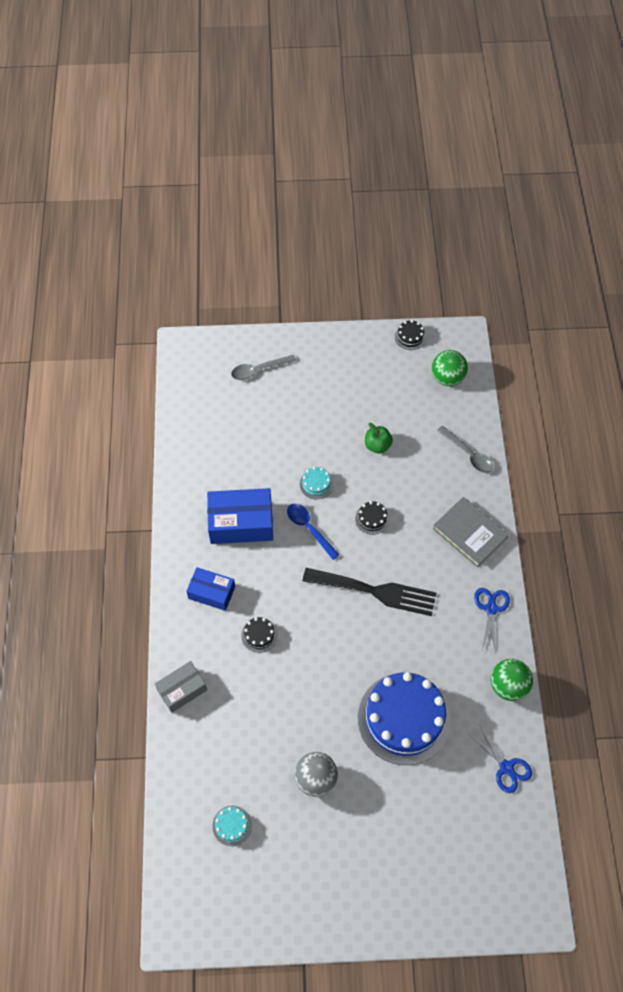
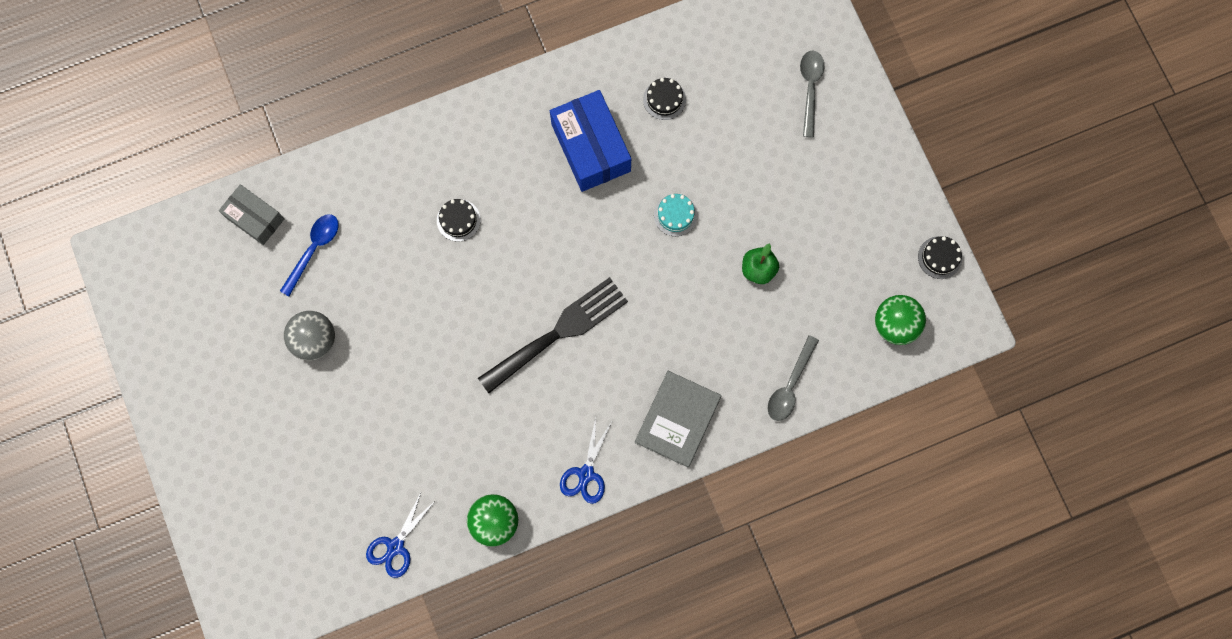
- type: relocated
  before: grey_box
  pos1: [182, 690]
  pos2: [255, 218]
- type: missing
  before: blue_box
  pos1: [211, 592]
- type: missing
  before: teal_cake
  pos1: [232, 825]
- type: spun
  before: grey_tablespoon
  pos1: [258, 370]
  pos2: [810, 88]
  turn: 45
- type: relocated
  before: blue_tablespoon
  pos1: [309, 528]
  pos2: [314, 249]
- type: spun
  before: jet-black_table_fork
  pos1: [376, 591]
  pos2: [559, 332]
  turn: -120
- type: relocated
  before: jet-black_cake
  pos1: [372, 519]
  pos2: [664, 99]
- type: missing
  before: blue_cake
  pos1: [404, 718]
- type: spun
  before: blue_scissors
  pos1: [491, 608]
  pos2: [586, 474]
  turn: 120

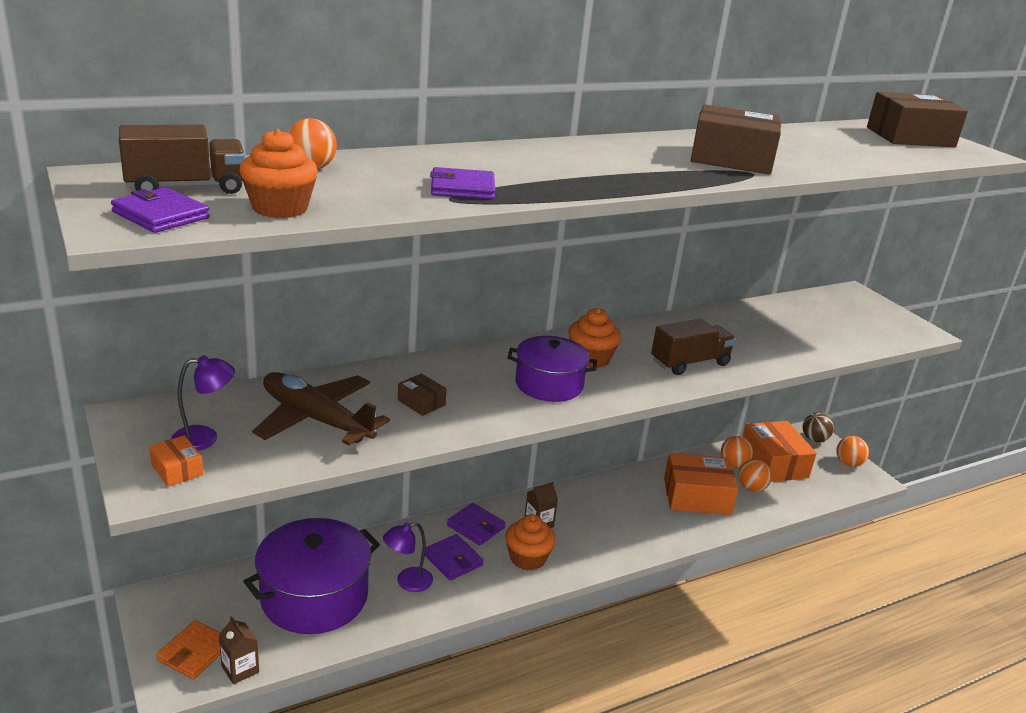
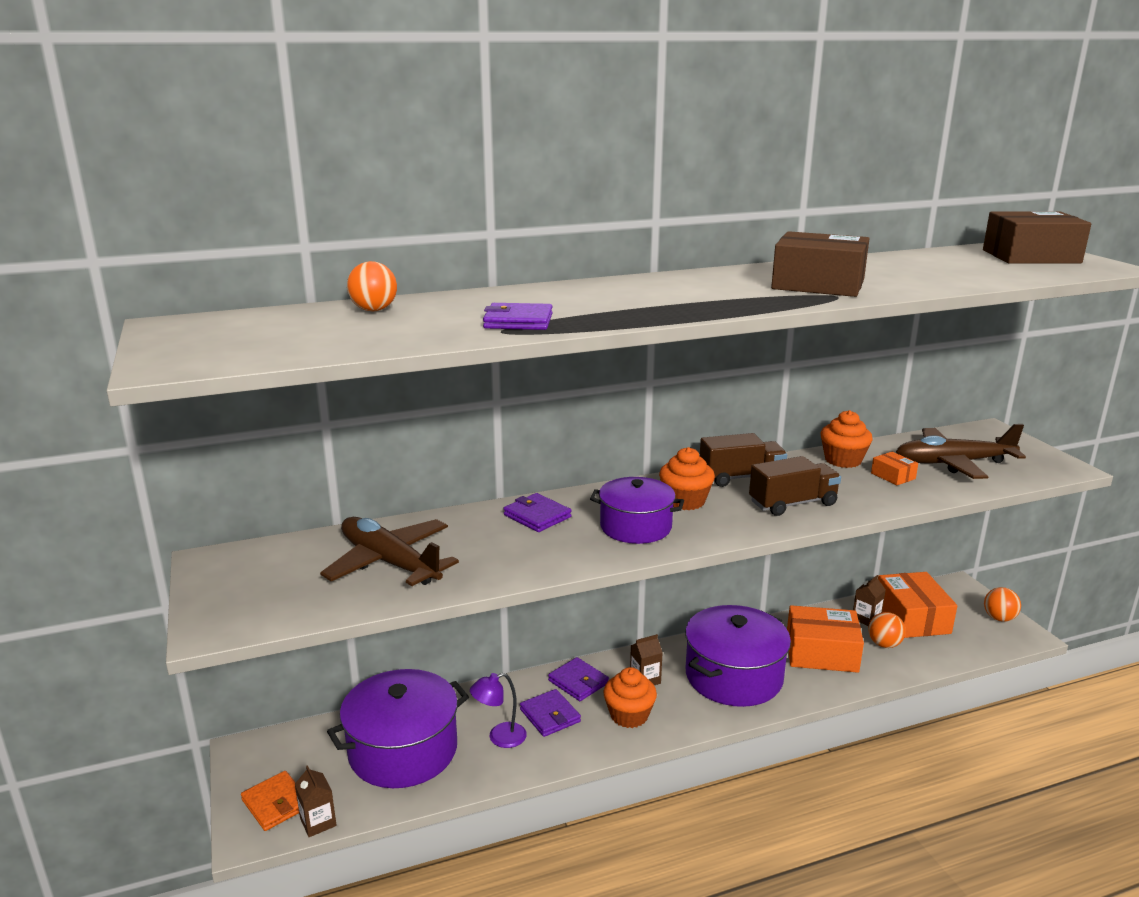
- type: relocated
  before: purple_billfold
  pos1: [161, 215]
  pos2: [537, 516]
- type: relocated
  before: dark_brown_truck
  pos1: [186, 187]
  pos2: [741, 477]
- type: relocated
  before: orange_box
  pos1: [177, 470]
  pos2: [893, 476]
- type: spun
  before: orange_billfold
  pos1: [194, 652]
  pos2: [276, 803]
  turn: -75
- type: missing
  before: purple_desk_lamp
  pos1: [205, 438]
- type: relocated
  before: orange_fairy_cake
  pos1: [280, 208]
  pos2: [843, 460]
- type: missing
  before: dark_brown_box
  pos1: [421, 402]
- type: exchanged
  before: orange_play_ball
  after: dark_brown_carton
  pos1: [733, 464]
  pos2: [866, 618]
- type: missing
  before: dark_brown_play_ball
  pos1: [814, 439]
- type: appeared
  after: purple_pot
  pos2: [734, 676]
- type: appeared
  after: dark_brown_plane
  pos2: [953, 463]

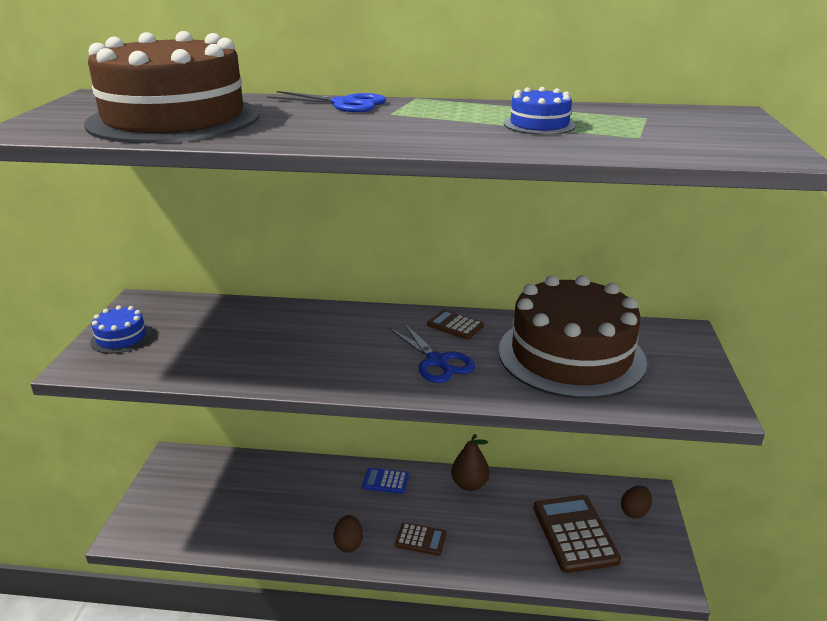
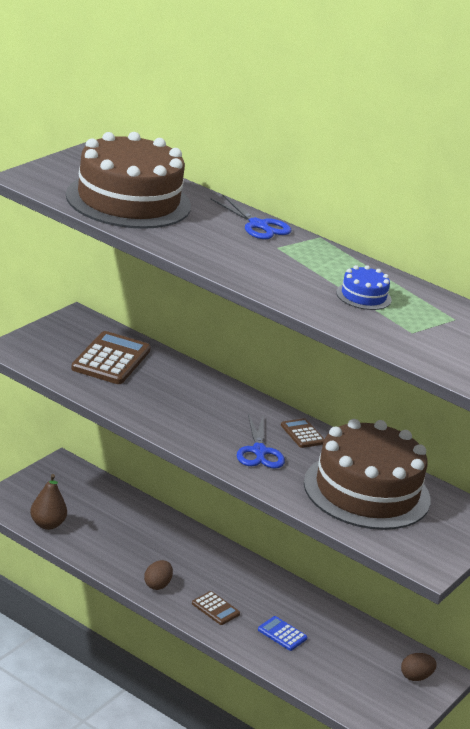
- type: missing
  before: blue_cake
  pos1: [121, 338]
- type: relocated
  before: blue_adding_machine
  pos1: [385, 481]
  pos2: [282, 634]
- type: relocated
  before: dark_brown_toy_pear
  pos1: [469, 484]
  pos2: [47, 524]
- type: relocated
  before: dark_brown_adding_machine
  pos1: [574, 534]
  pos2: [111, 359]

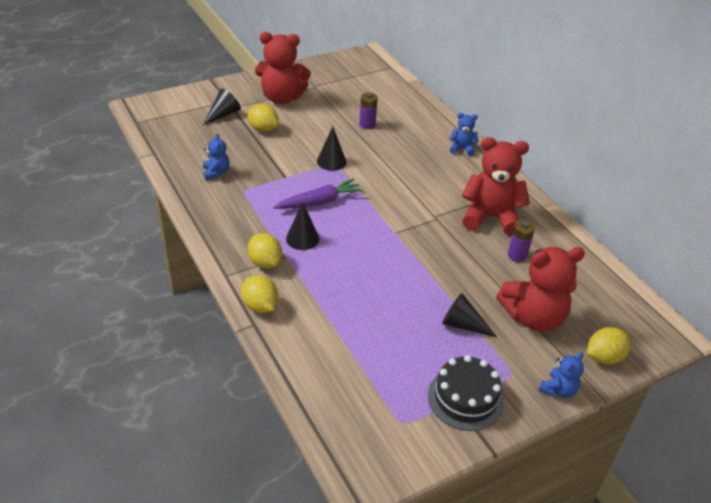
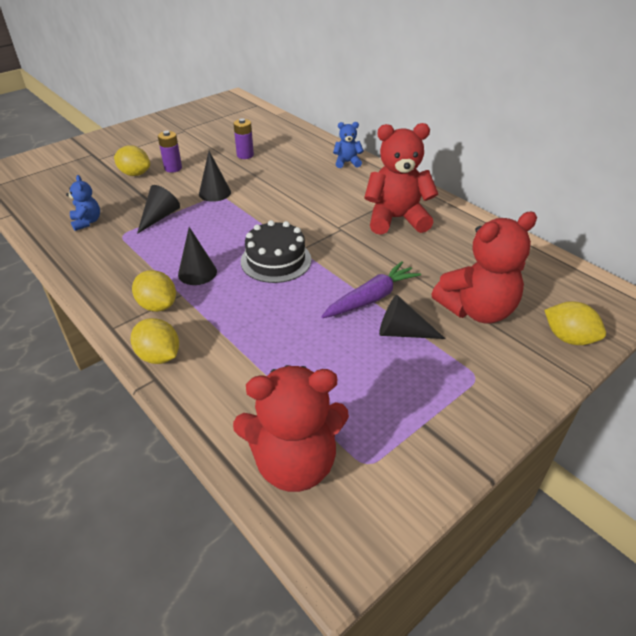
- type: relocated
  before: jet-black_solid_cone
  pos1: [223, 114]
  pos2: [159, 217]
- type: relocated
  before: red_stuffed_bear
  pos1: [282, 98]
  pos2: [294, 463]
- type: relocated
  before: purple_toy_carrot
  pos1: [319, 202]
  pos2: [371, 298]
- type: relocated
  before: jet-black_cake
  pos1: [465, 398]
  pos2: [276, 260]
- type: relocated
  before: purple_battery
  pos1: [517, 255]
  pos2: [173, 168]
- type: missing
  before: blue_stuffed_bear
  pos1: [558, 390]
- type: spun
  before: bright_yellow_lemon
  pos1: [604, 357]
  pos2: [568, 338]
  turn: 75

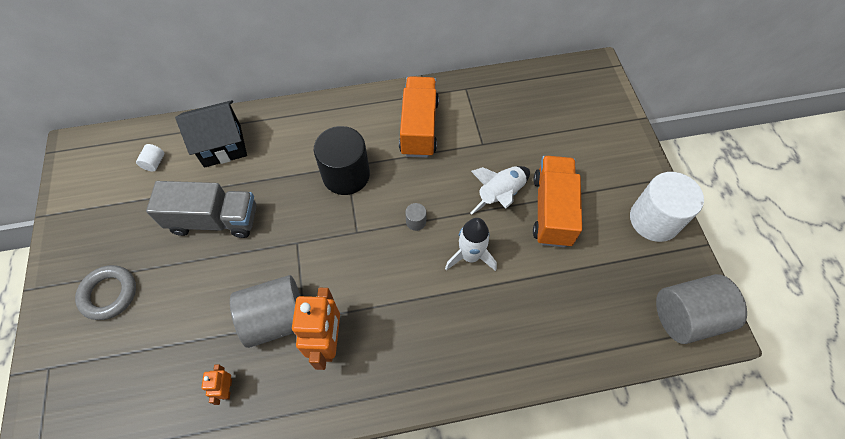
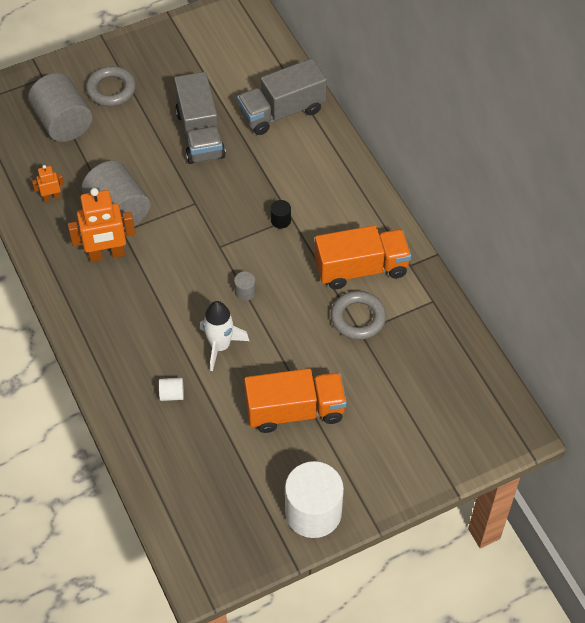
- type: relocated
  before: white_cylinder
  pos1: [154, 163]
  pos2: [172, 394]
- type: exchanged
  before: jet-black_cottage
  after: grey_truck
  pos1: [222, 146]
  pos2: [282, 112]
- type: size
  before: jet-black_cylinder
  pos1: [346, 175]
  pos2: [280, 220]
  scale: 0.41
- type: missing
  before: white_rocket
  pos1: [500, 195]
- type: relocated
  before: grey_cylinder
  pos1: [687, 316]
  pos2: [63, 123]
- type: appeared
  after: grey_hoop
  pos2: [358, 318]

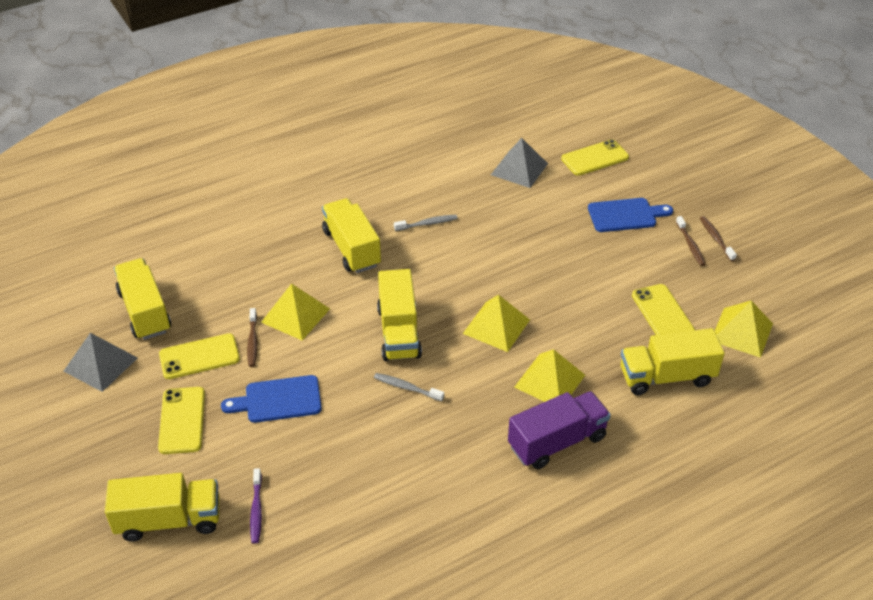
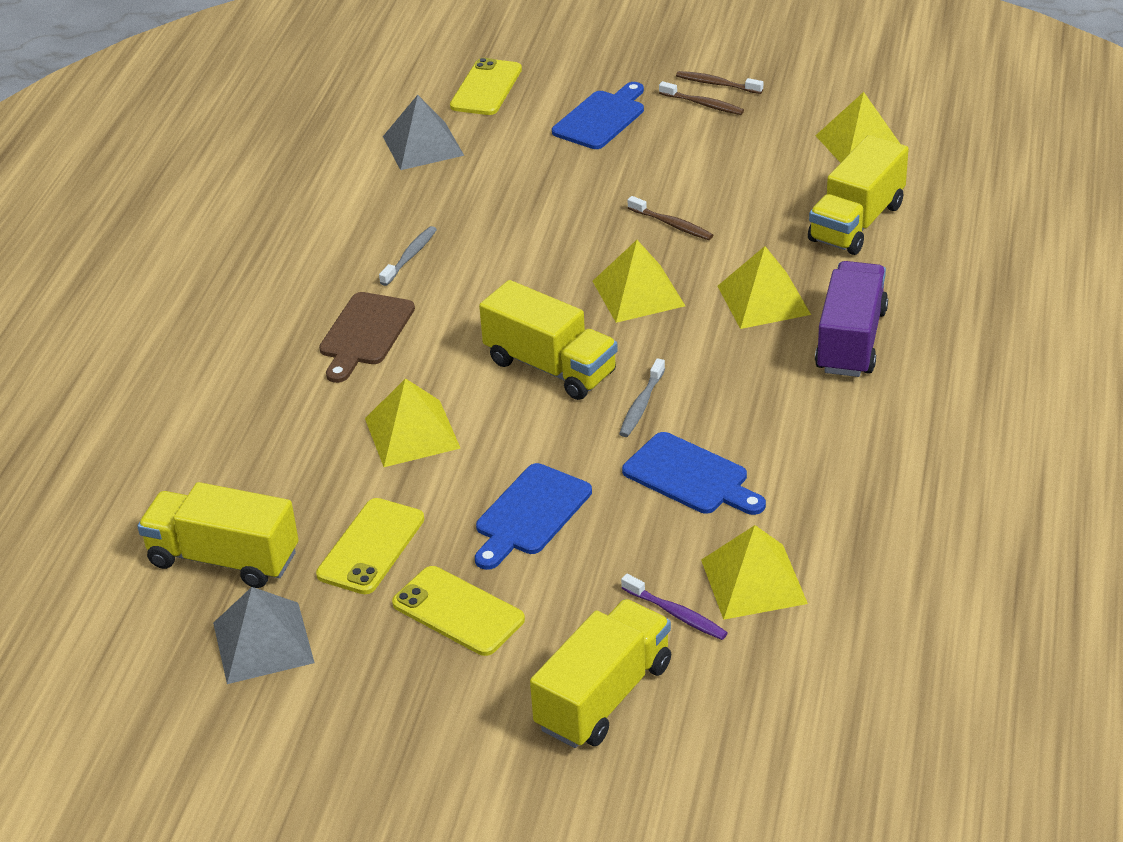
- type: relocated
  before: dark_brown_toothbrush
  pos1: [252, 342]
  pos2: [672, 225]
- type: exchanged
  before: bright_yellow_truck
  after: dark_brown_chopping_board
  pos1: [351, 248]
  pos2: [365, 333]
- type: spun
  before: grey_toothbrush
  pos1: [406, 387]
  pos2: [641, 405]
  turn: -45
- type: missing
  before: bright_yellow_smartphone
  pos1: [662, 313]
- type: appeared
  after: blue_chopping_board
  pos2: [690, 476]
- type: appeared
  after: bright_yellow_solid_pyramid
  pos2: [753, 581]

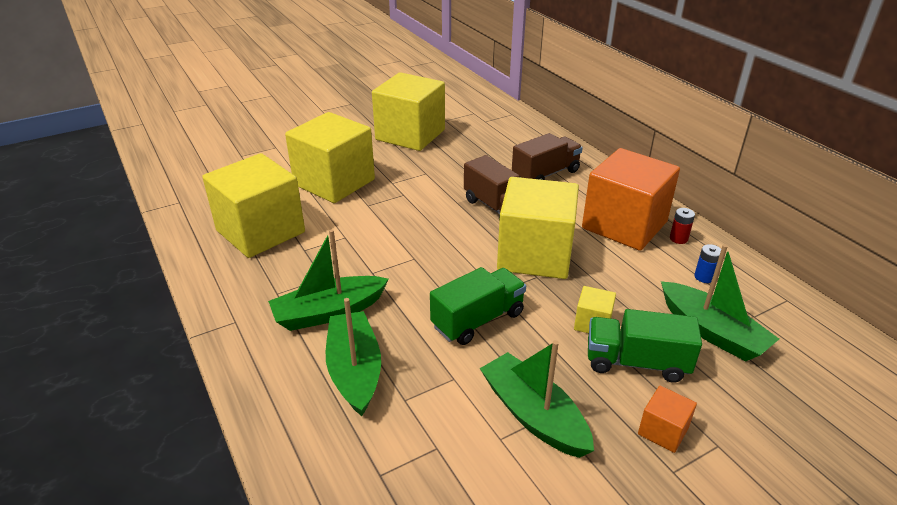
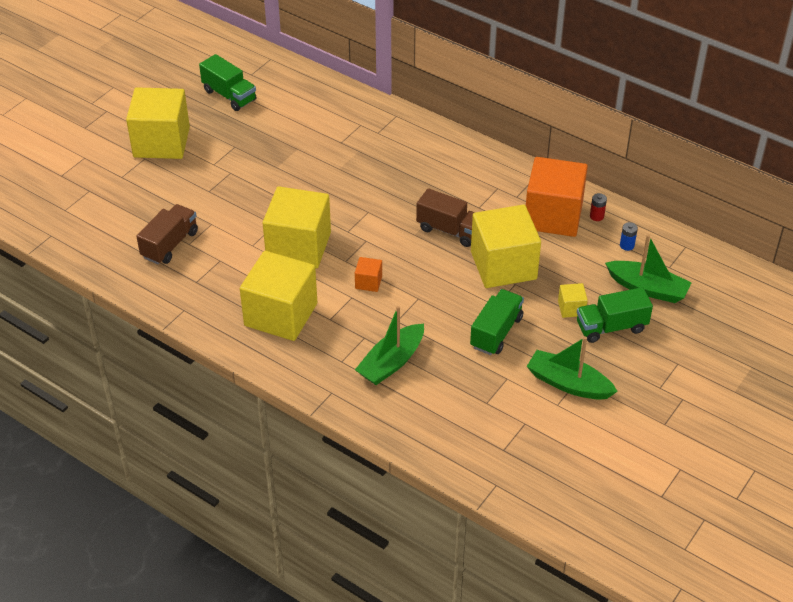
- type: missing
  before: green_toy_boat
  pos1: [354, 370]
- type: relocated
  before: bright_yellow_block
  pos1: [410, 135]
  pos2: [161, 142]
- type: relocated
  before: dark_brown_truck
  pos1: [545, 174]
  pos2: [170, 244]
- type: relocated
  before: orange_block
  pos1: [663, 431]
  pos2: [368, 282]
- type: appeared
  after: green_truck
  pos2: [229, 95]

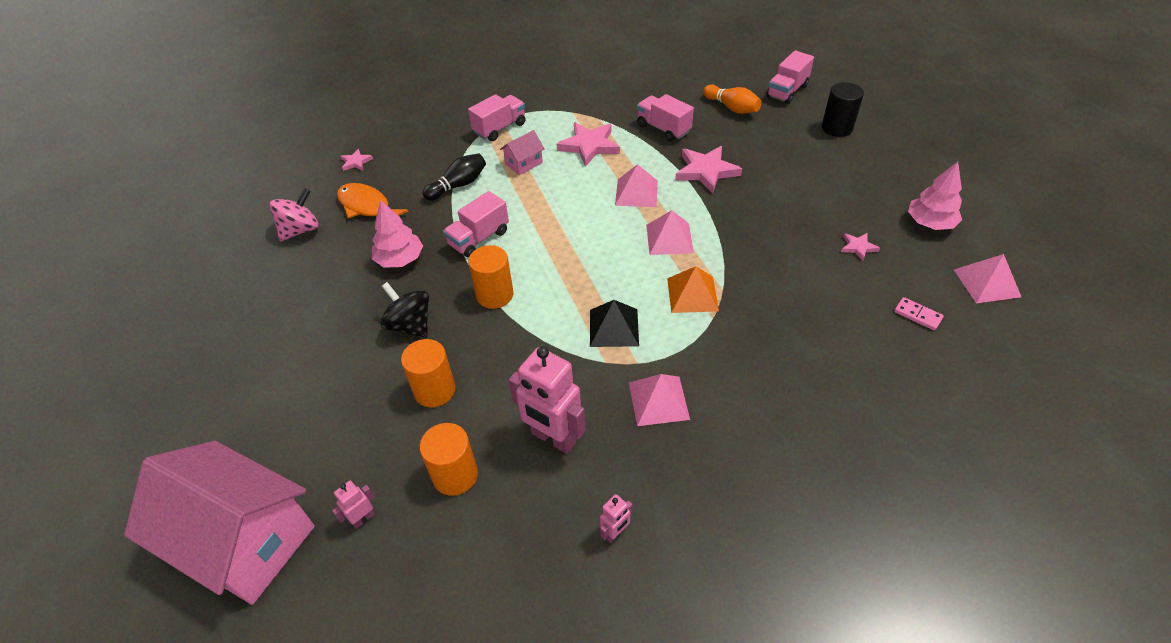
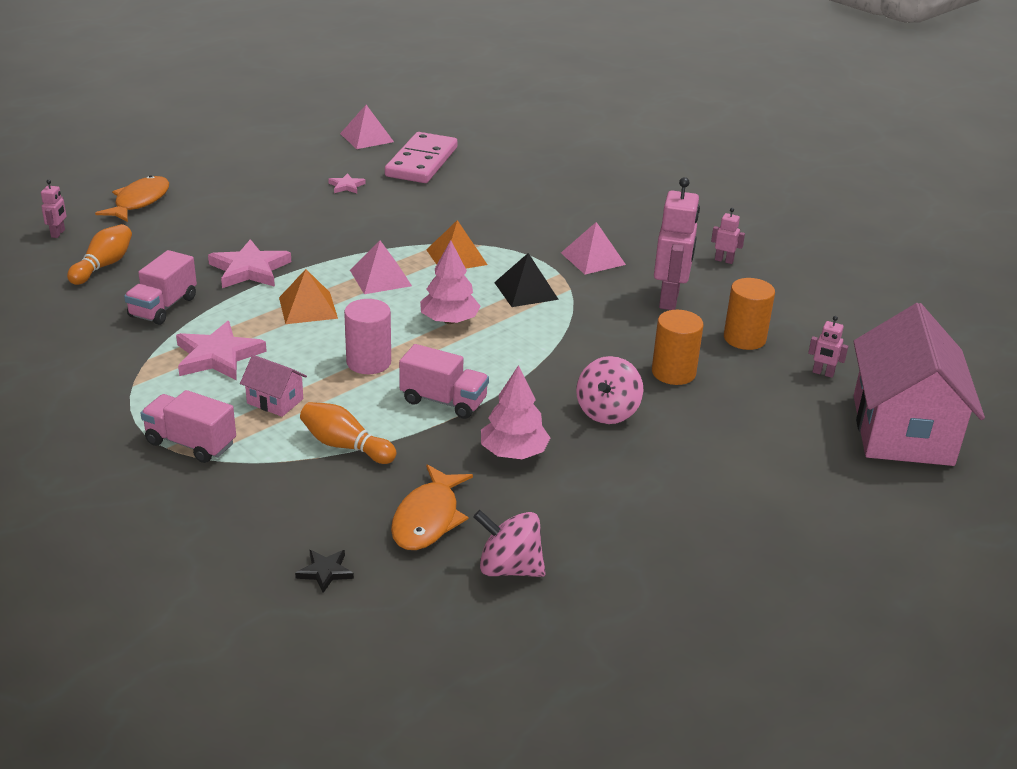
- type: colour
  before: rose-pink_star
  after: jet-black_star
  pos1: [356, 162]
  pos2: [325, 572]
- type: colour
  before: jet-black_toy_top
  after: rose-pink_toy_top
  pos1: [410, 325]
  pos2: [607, 412]
- type: colour
  before: jet-black_tenpin
  after: orange_tenpin
  pos1: [458, 185]
  pos2: [345, 446]
- type: missing
  before: orange_cylinder
  pos1: [494, 295]
- type: colour
  before: rose-pink_solid_pyramid
  after: orange_solid_pyramid
  pos1: [636, 192]
  pos2: [308, 308]
- type: exchanged
  before: rose-pink_truck
  after: rose-pink_robot
  pos1: [787, 91]
  pos2: [58, 233]
- type: exchanged
  before: jet-black_cylinder
  after: orange_fish
  pos1: [837, 128]
  pos2: [139, 201]
- type: size
  before: rose-pink_domino_piece
  pos1: [917, 315]
  pos2: [422, 162]
  scale: 2.49
- type: relocated
  before: rose-pink_toy_tree
  pos1: [930, 223]
  pos2: [449, 320]
- type: appeared
  after: rose-pink_cylinder
  pos2: [368, 362]

